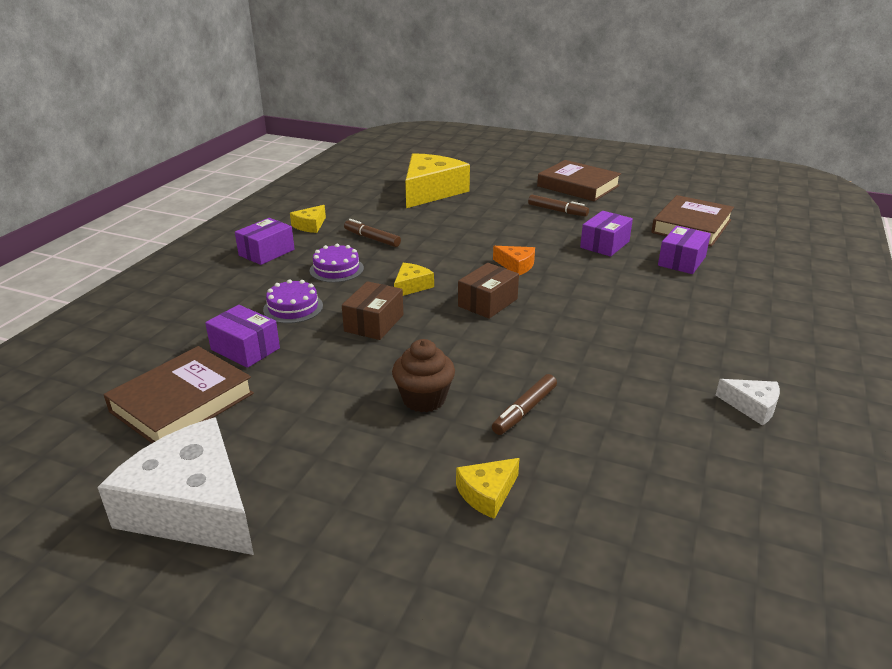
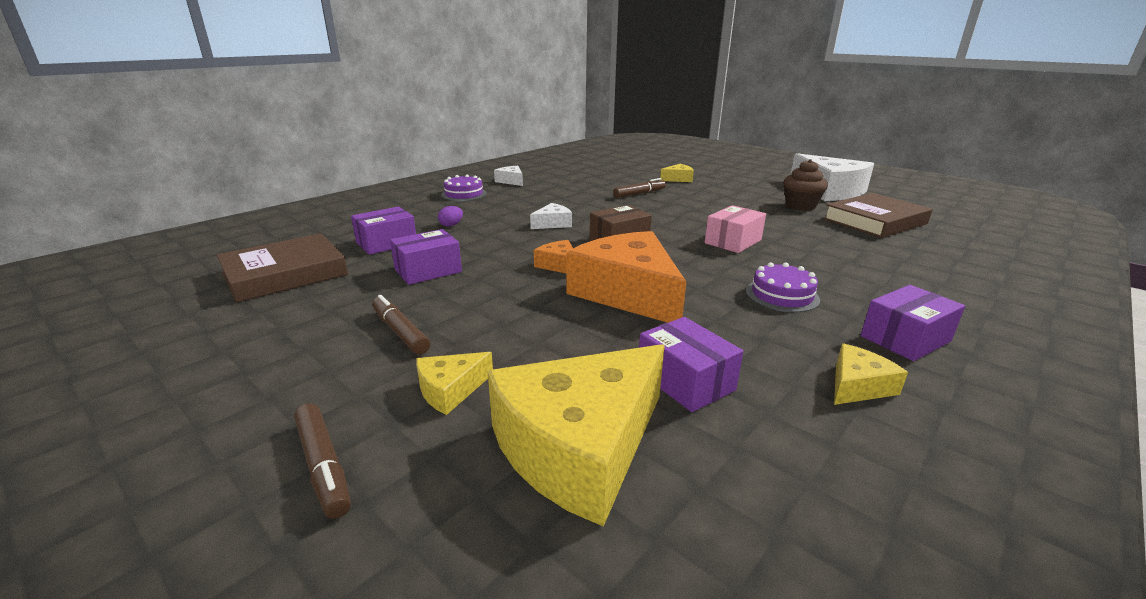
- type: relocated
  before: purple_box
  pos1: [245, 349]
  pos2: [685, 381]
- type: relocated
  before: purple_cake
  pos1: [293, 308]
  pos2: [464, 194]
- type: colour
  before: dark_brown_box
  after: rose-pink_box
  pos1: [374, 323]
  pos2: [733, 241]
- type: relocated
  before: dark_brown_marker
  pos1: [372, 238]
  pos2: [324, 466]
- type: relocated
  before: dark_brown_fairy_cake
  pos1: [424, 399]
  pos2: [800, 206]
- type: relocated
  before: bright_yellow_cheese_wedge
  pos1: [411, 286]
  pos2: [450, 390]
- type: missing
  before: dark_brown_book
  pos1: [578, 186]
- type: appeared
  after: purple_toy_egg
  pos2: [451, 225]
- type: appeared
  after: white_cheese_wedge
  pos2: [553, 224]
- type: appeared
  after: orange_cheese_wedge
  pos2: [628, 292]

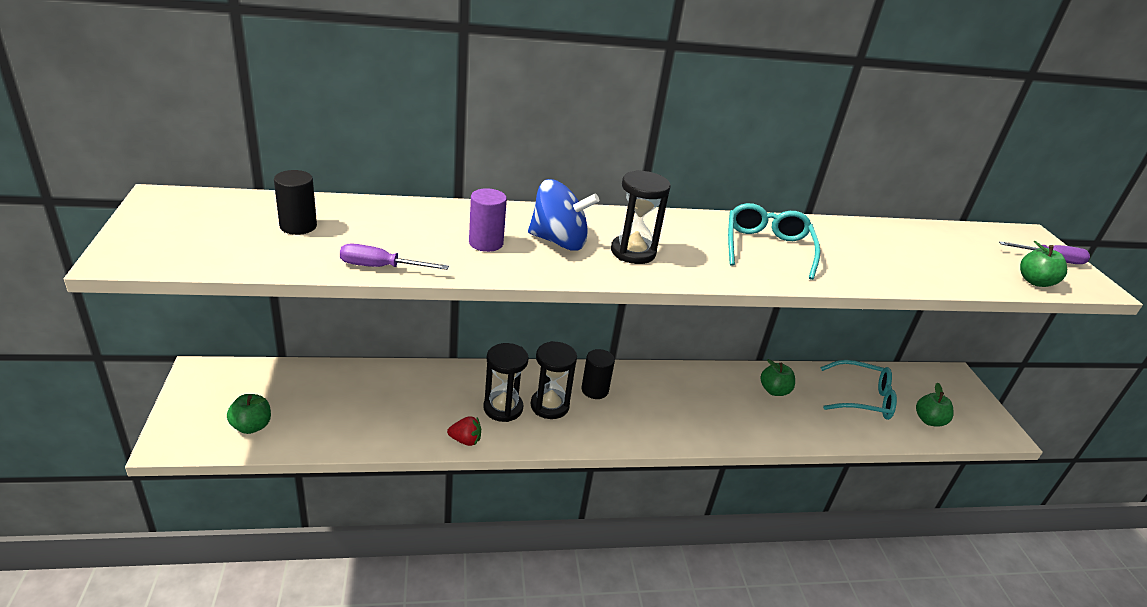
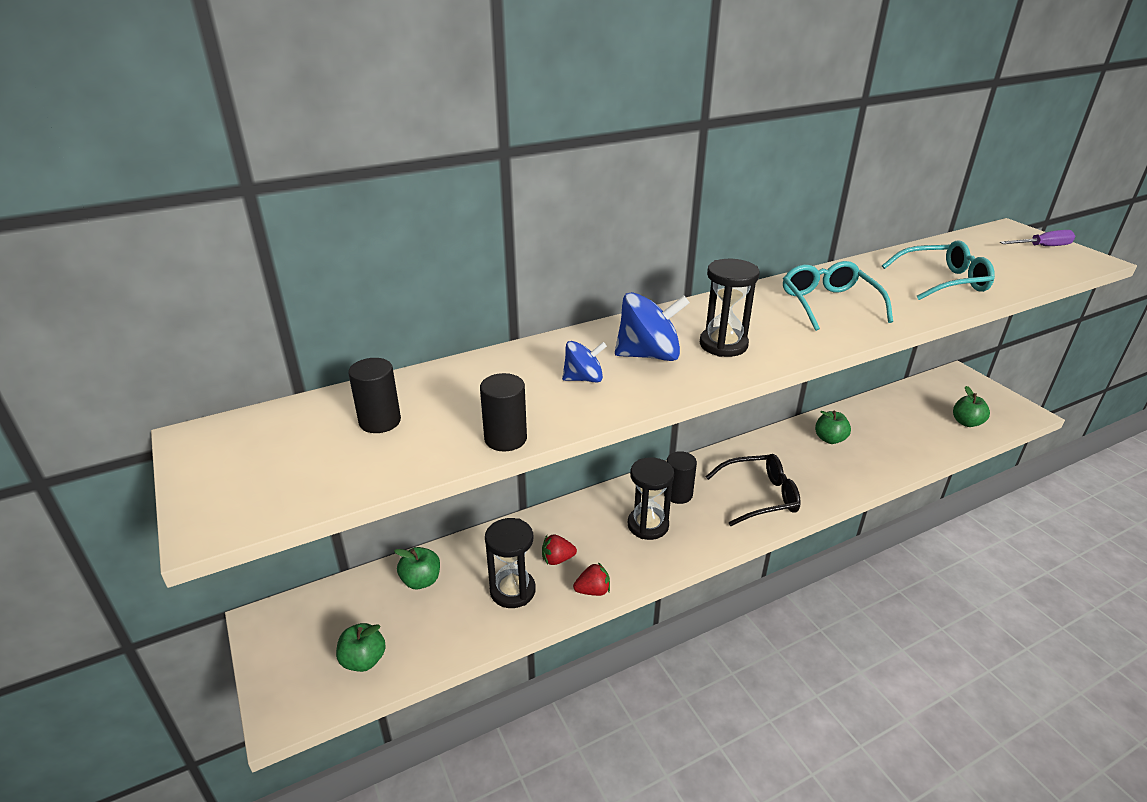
- type: exchanged
  before: purple_hand_screwdriver
  after: jet-black_cylinder
  pos1: [381, 267]
  pos2: [505, 439]
- type: exchanged
  before: purple_cylinder
  after: blue_toy_top
  pos1: [486, 243]
  pos2: [583, 379]
- type: relocated
  before: jet-black_sandglass
  pos1: [503, 408]
  pos2: [512, 590]
- type: relocated
  before: teal_spectacles
  pos1: [863, 398]
  pos2: [944, 281]
- type: relocated
  before: green_apple_fruit
  pos1: [1035, 282]
  pos2: [421, 580]
- type: appeared
  after: red_berry
  pos2: [557, 559]
- type: appeared
  after: jet-black_spectacles
  pos2: [760, 496]

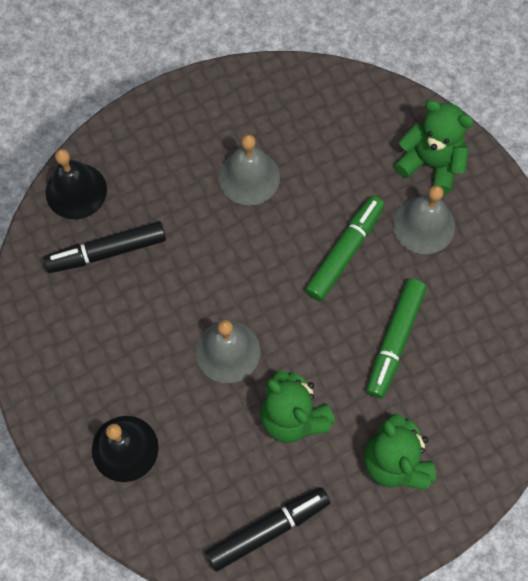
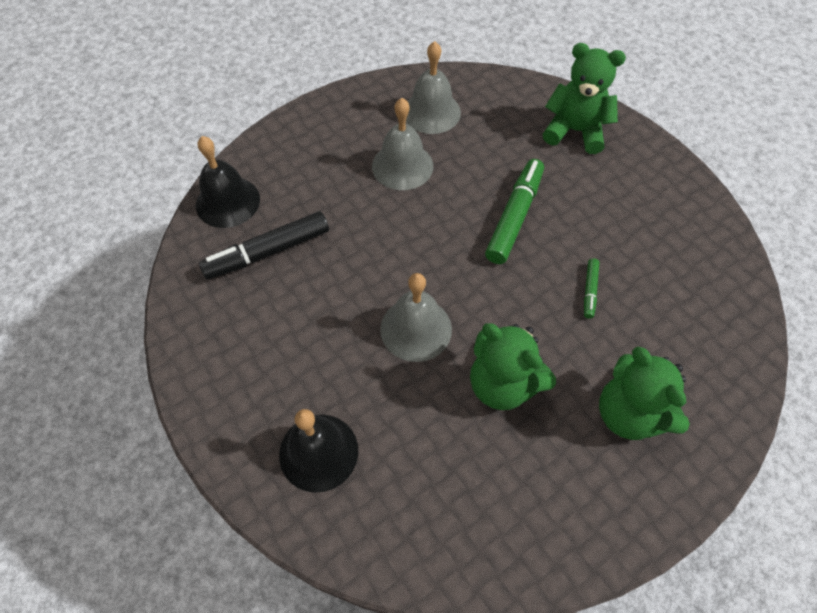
- type: missing
  before: jet-black_marker
  pos1: [268, 529]
- type: size
  before: green_marker
  pos1: [394, 341]
  pos2: [589, 291]
  scale: 0.49
- type: relocated
  before: grey_hand_bell
  pos1: [424, 225]
  pos2: [431, 112]

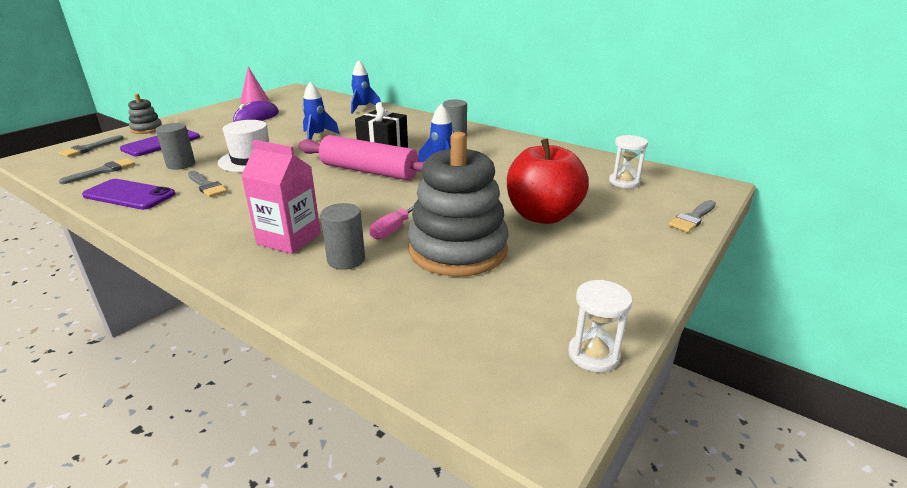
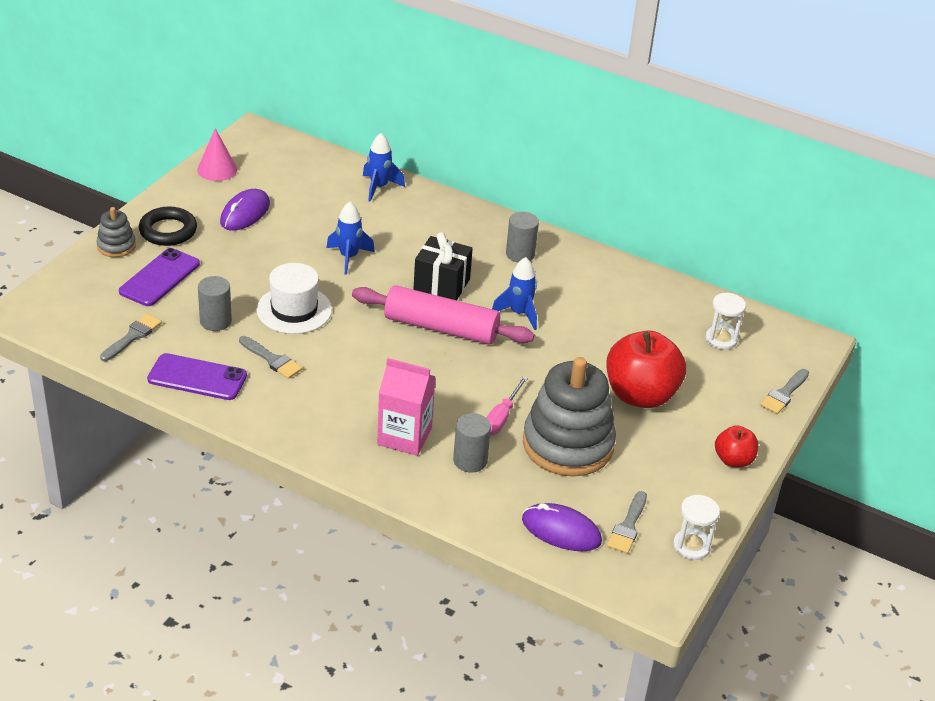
- type: relocated
  before: grey_paint_brush
  pos1: [89, 148]
  pos2: [628, 526]
- type: appeared
  after: jet-black_hoop
  pos2: [168, 231]
- type: appeared
  after: purple_mouse
  pos2: [561, 531]
- type: appeared
  after: red_apple_fruit
  pos2: [733, 460]

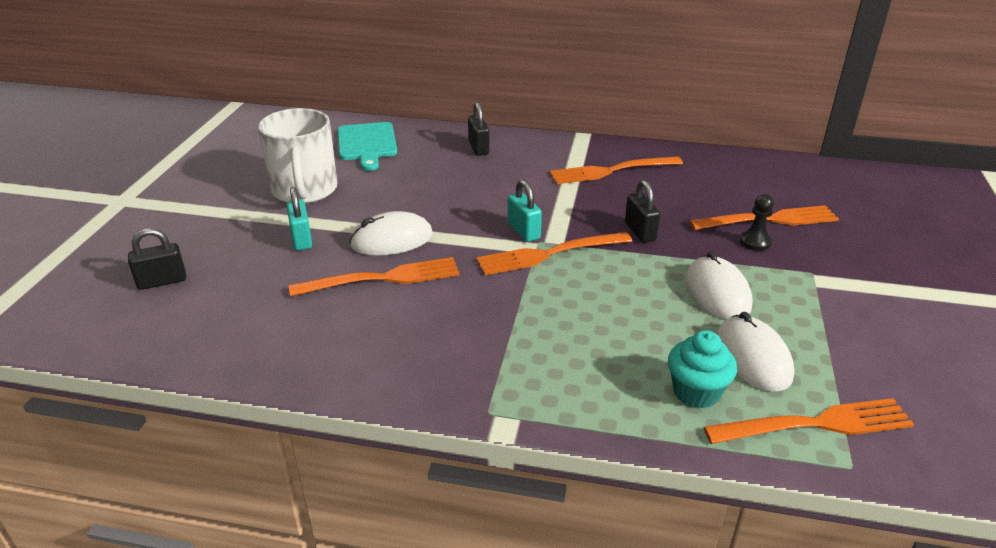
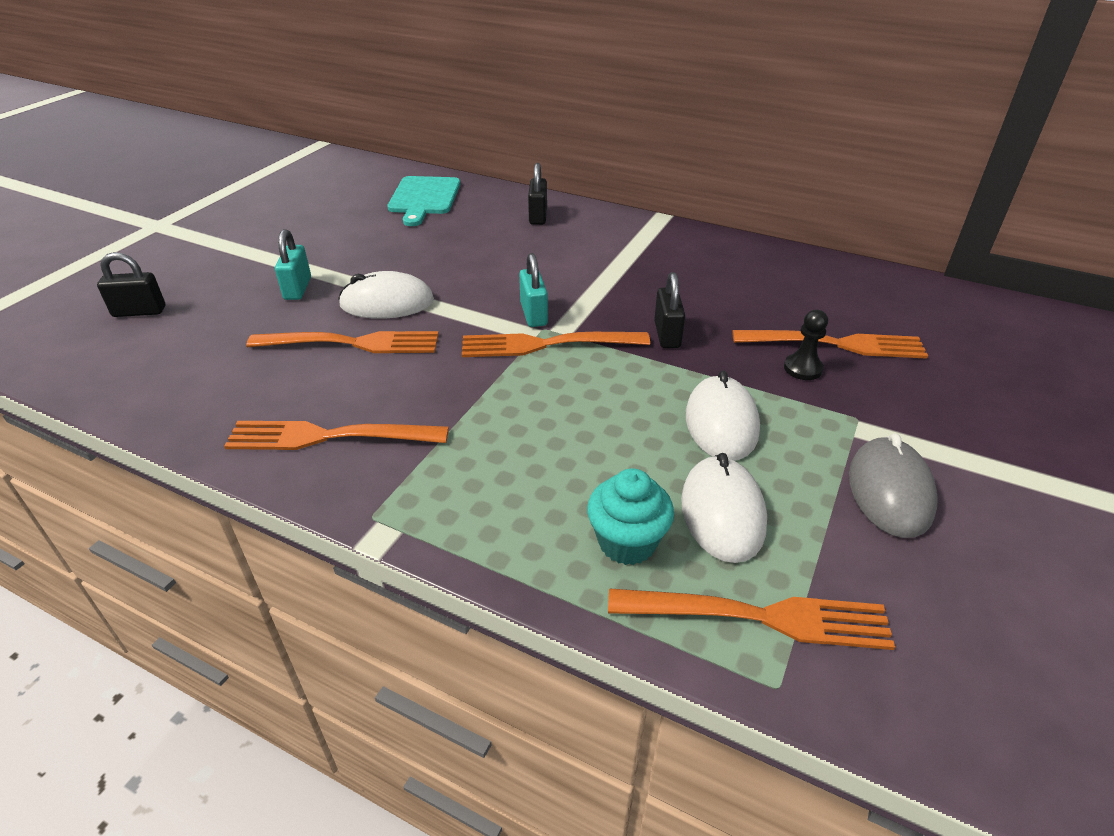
- type: missing
  before: white_mug
  pos1: [304, 190]
- type: relocated
  before: orange_table_fork
  pos1: [611, 171]
  pos2: [329, 436]
- type: appeared
  after: grey_mouse
  pos2: [890, 491]

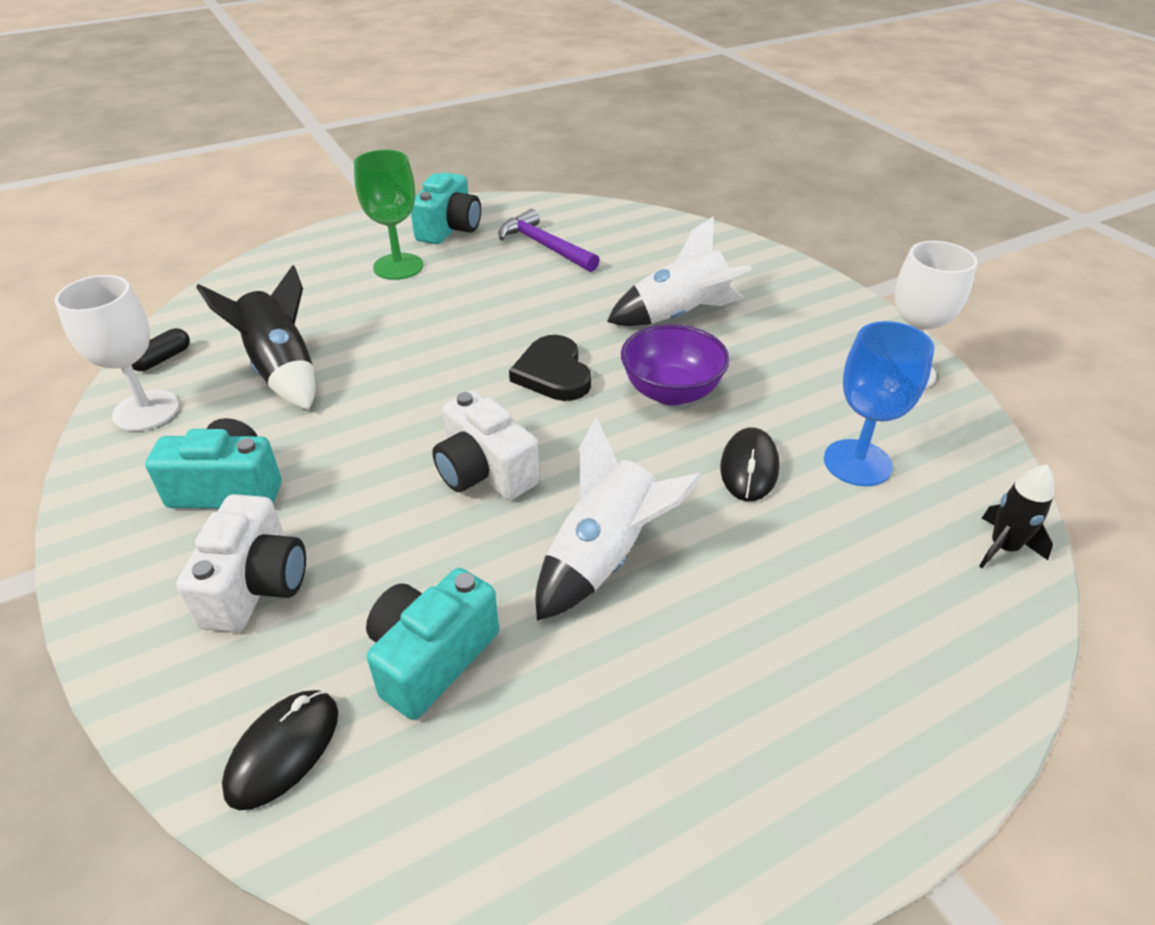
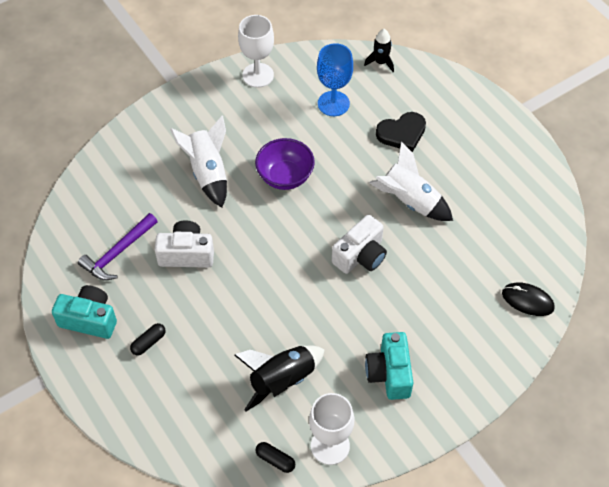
- type: relocated
  before: white_camera
  pos1: [256, 585]
  pos2: [186, 254]
- type: exchanged
  before: green_wine_glass
  after: jet-black_pill_shape
  pos1: [398, 266]
  pos2: [149, 342]
- type: missing
  before: teal_camera
  pos1: [431, 658]
- type: relocated
  before: jet-black_heart
  pos1: [553, 373]
  pos2: [402, 133]
- type: missing
  before: jet-black_mouse
  pos1: [749, 468]

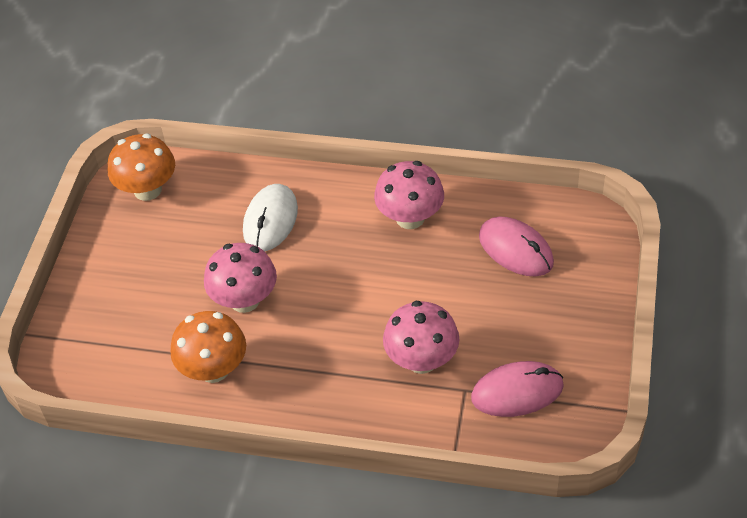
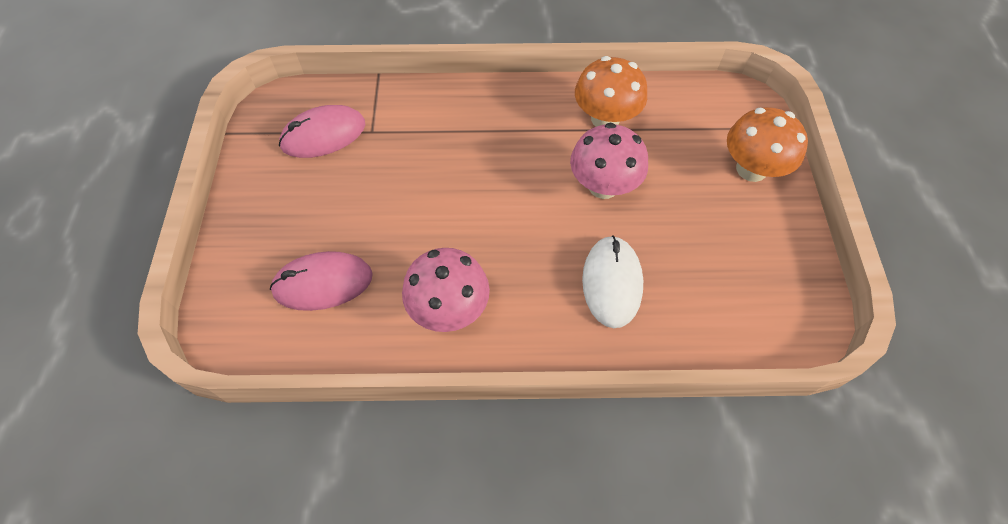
- type: relocated
  before: orange_fungus
  pos1: [147, 190]
  pos2: [751, 169]
- type: missing
  before: rose-pink_fungus
  pos1: [422, 360]
- type: spun
  before: rose-pink_mouse
  pos1: [515, 249]
  pos2: [323, 283]
  turn: -45

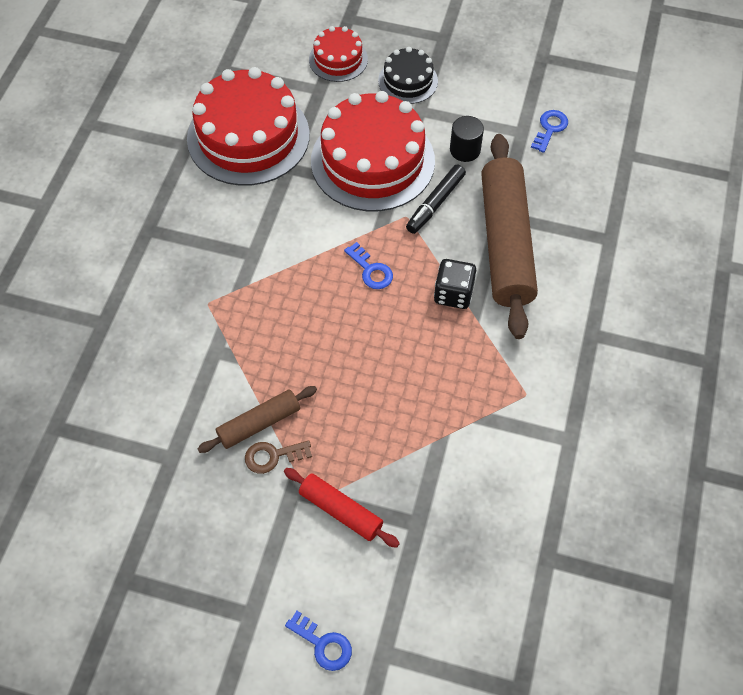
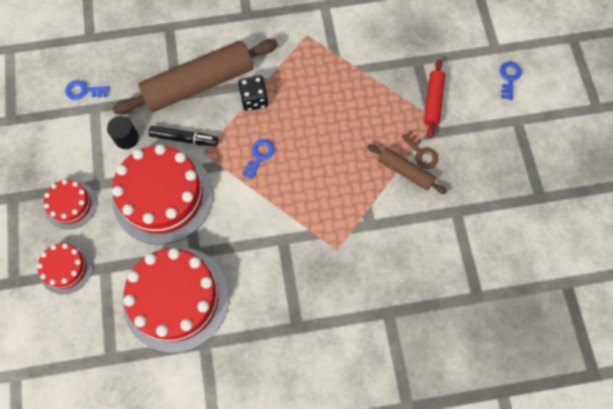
- type: colour
  before: jet-black_cake
  after: red_cake
  pos1: [408, 81]
  pos2: [71, 205]

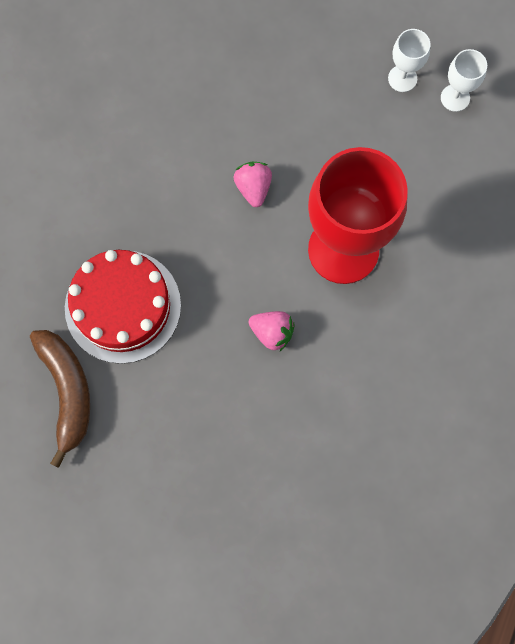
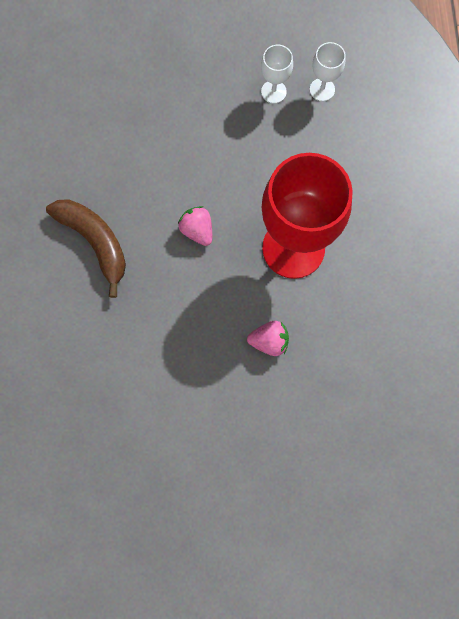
- type: relocated
  before: dark_brown_banana
  pos1: [67, 391]
  pos2: [95, 242]
- type: missing
  before: red_cake
  pos1: [123, 306]

